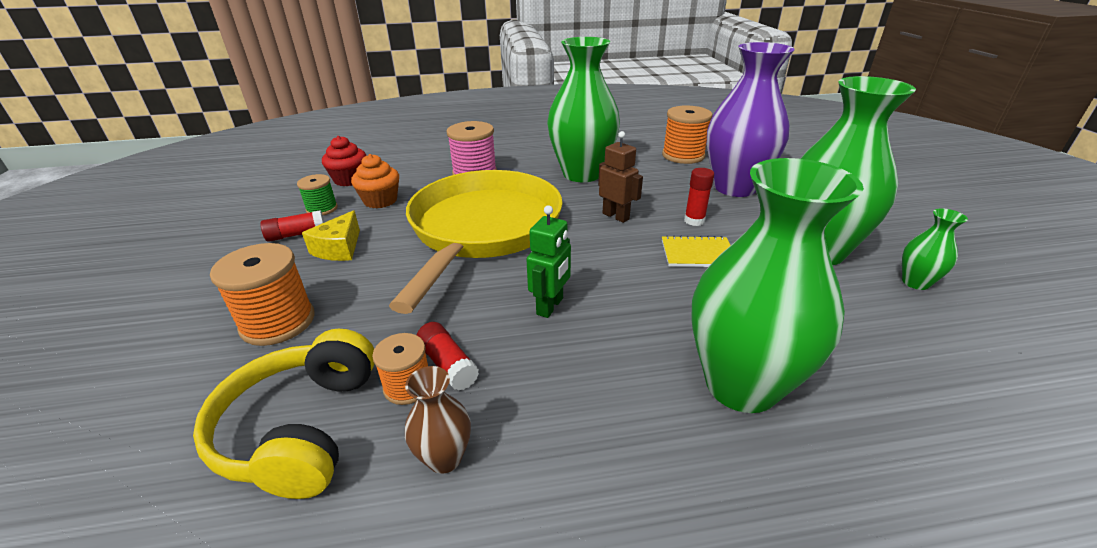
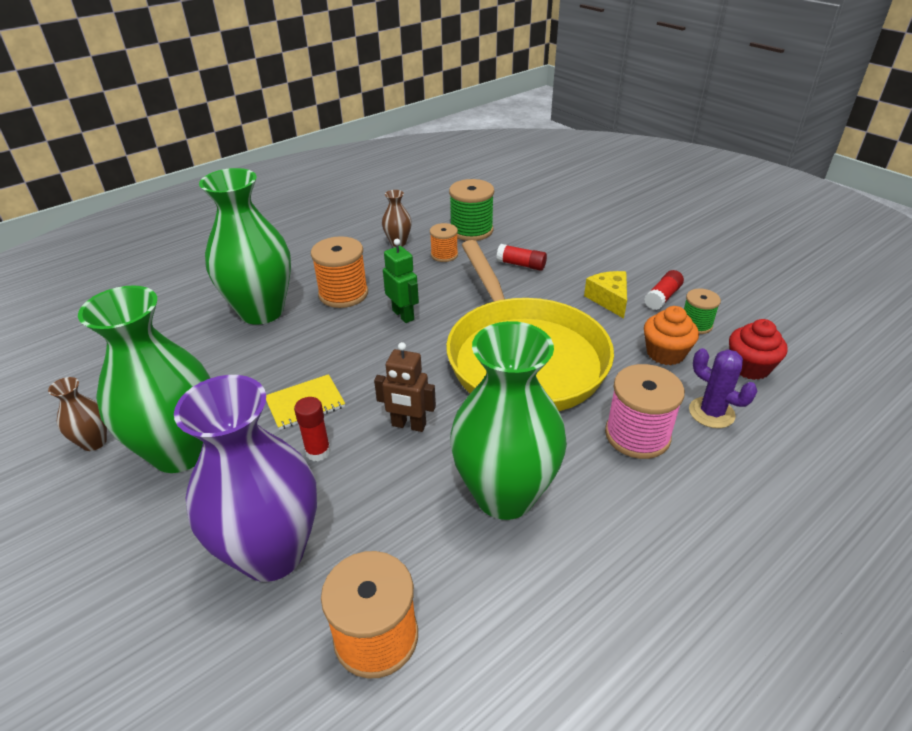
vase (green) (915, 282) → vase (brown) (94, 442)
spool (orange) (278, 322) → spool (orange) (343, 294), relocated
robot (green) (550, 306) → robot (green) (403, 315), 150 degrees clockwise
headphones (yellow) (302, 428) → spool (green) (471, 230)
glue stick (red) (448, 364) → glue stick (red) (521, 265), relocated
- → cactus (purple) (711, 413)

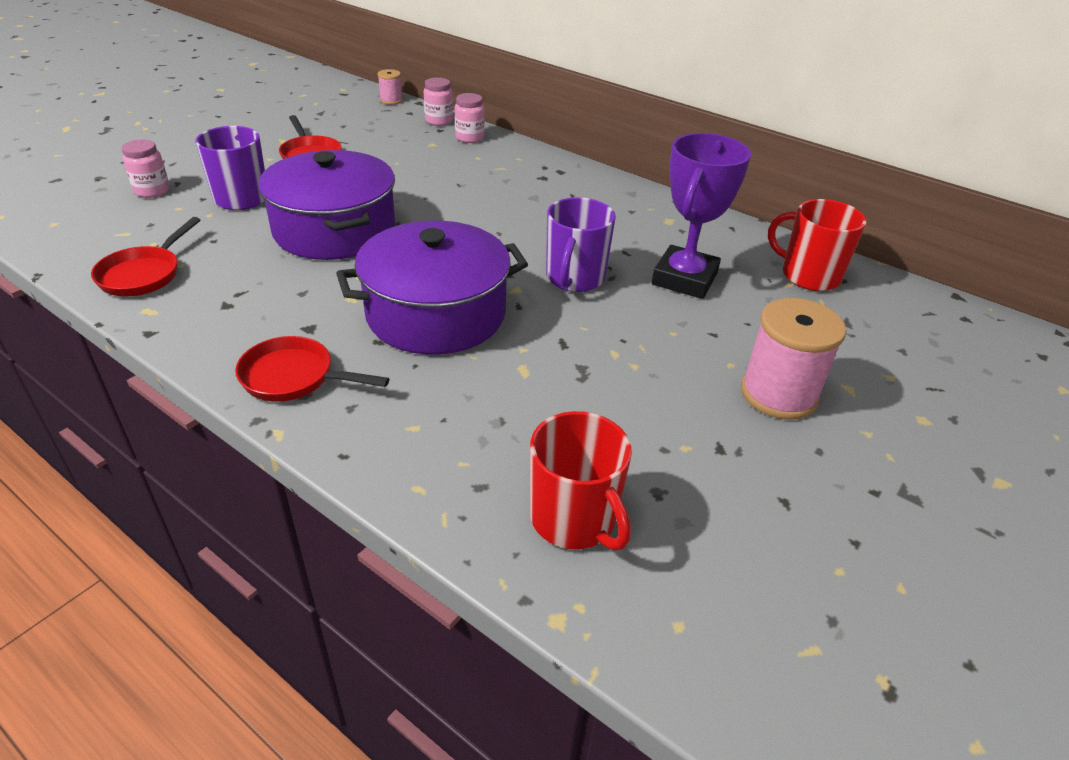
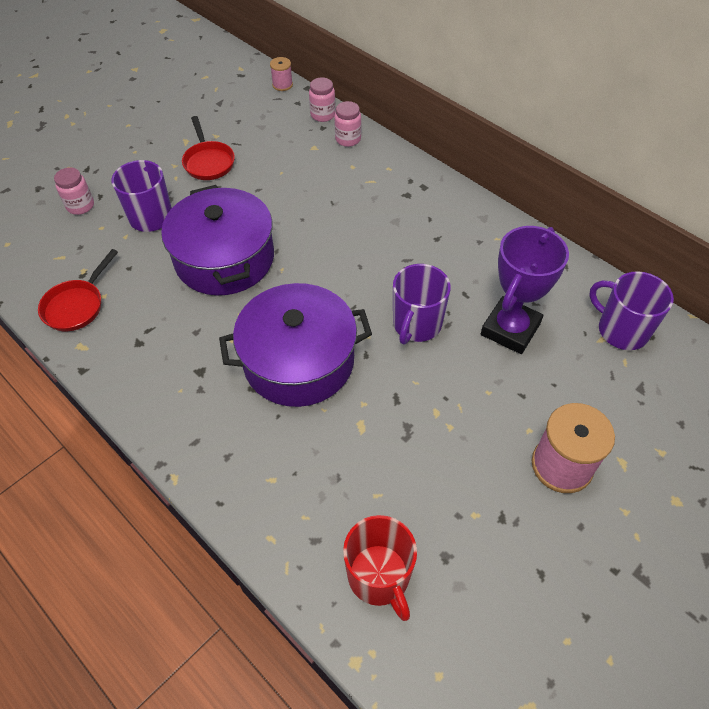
mug (red) (809, 276) → mug (purple) (621, 330)
pan (red) (294, 377) → -

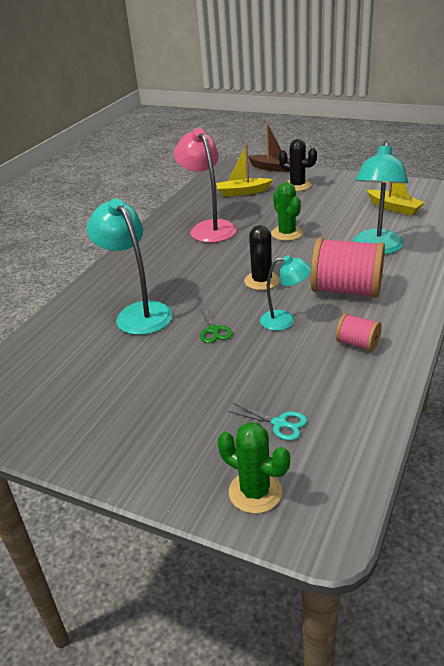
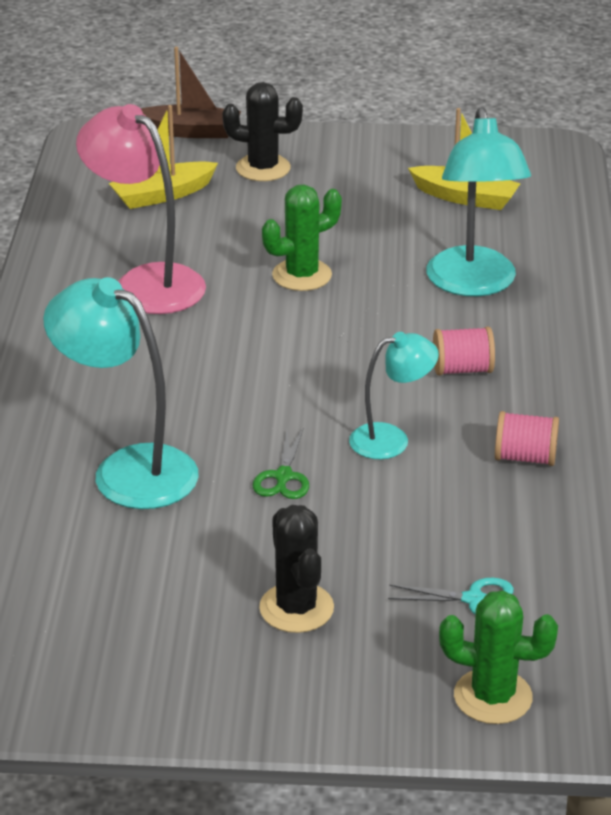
scissors (green) (214, 330) → scissors (green) (283, 477), 45 degrees clockwise
cactus (black) (262, 281) → cactus (black) (296, 608), relocated
cactus (green) (287, 233) → cactus (green) (302, 275), 75 degrees counterclockwise
spool (pink) (346, 290) → spool (pink) (462, 369), x0.50

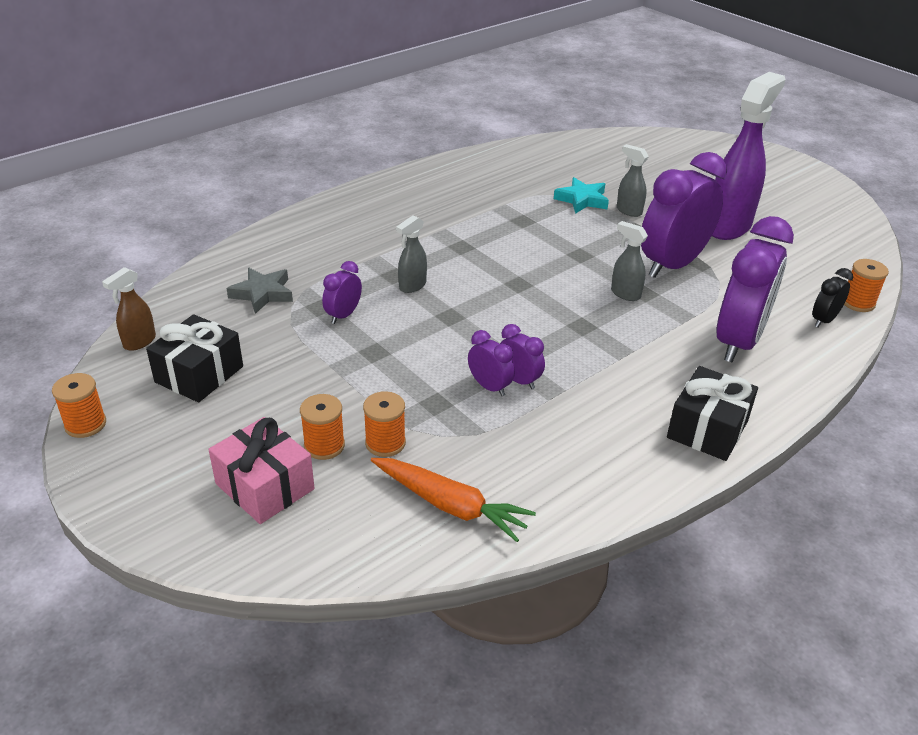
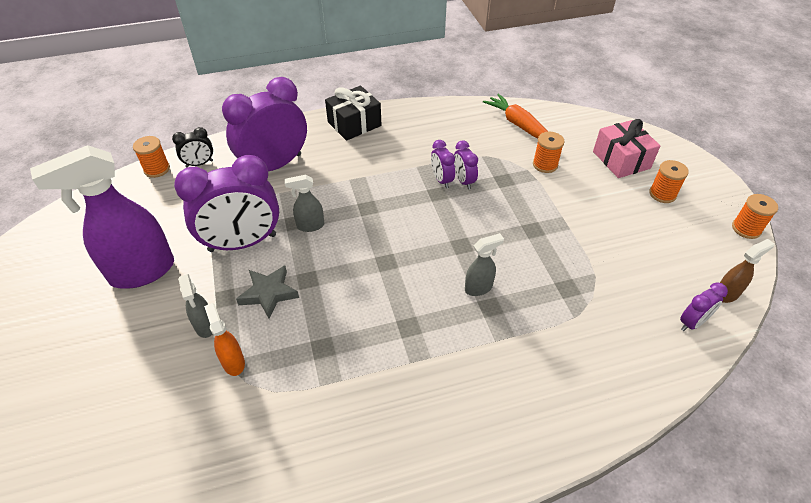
star (turquoise) (582, 200) → spray bottle (orange) (233, 362)
star (grey) (262, 293) → star (grey) (268, 293), relocated
spray bottle (grey) (625, 294) → spray bottle (grey) (310, 226), 105 degrees clockwise
spool (orange) (324, 446) → spool (orange) (662, 194), relocated
clock (purple) (343, 315) → clock (purple) (692, 322), relocated
gift (black) (199, 374) → -

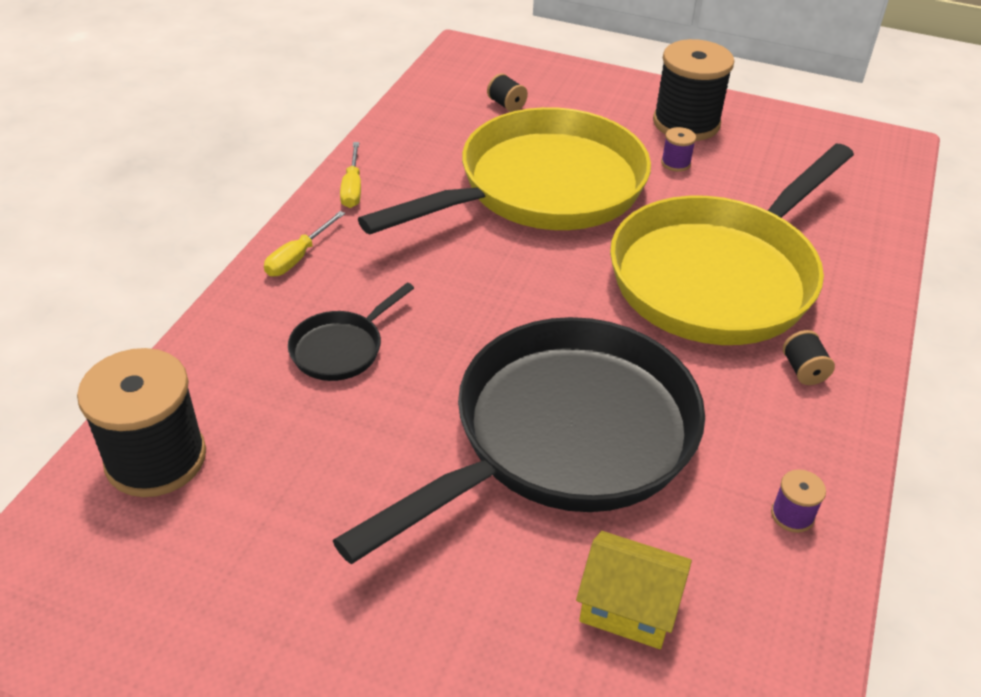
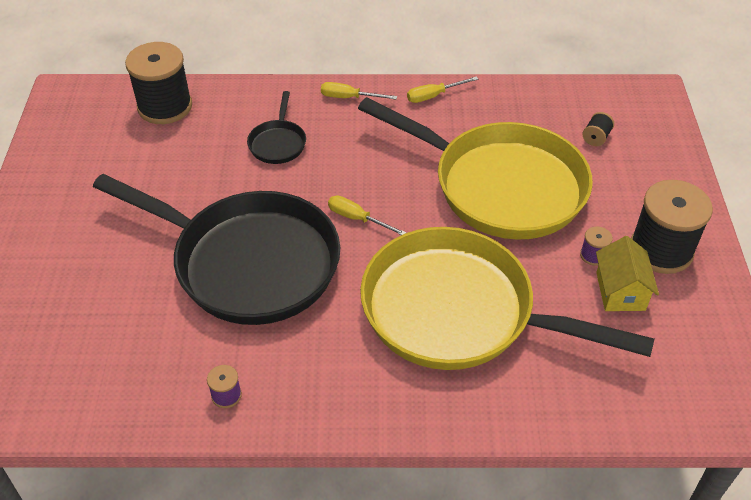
pan (black) (341, 348) → pan (black) (278, 143), 105 degrees counterclockwise
- → screwdriver (yellow) (357, 218)
house (yellow) (628, 607) → house (yellow) (620, 291), relocated
spool (black) (803, 370) → -

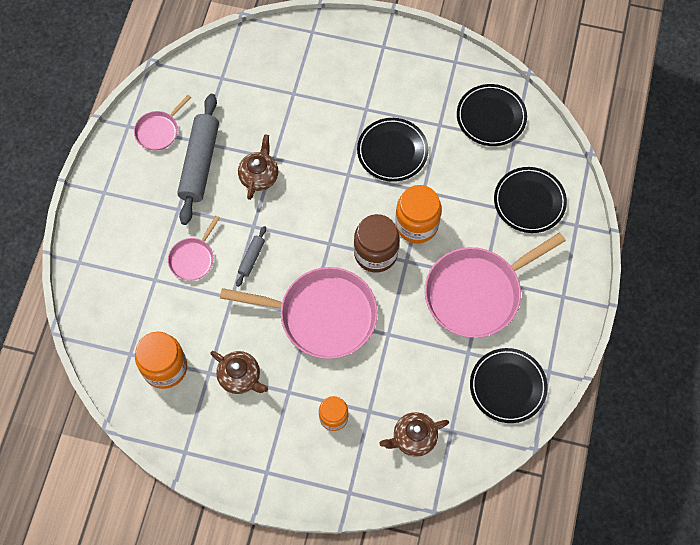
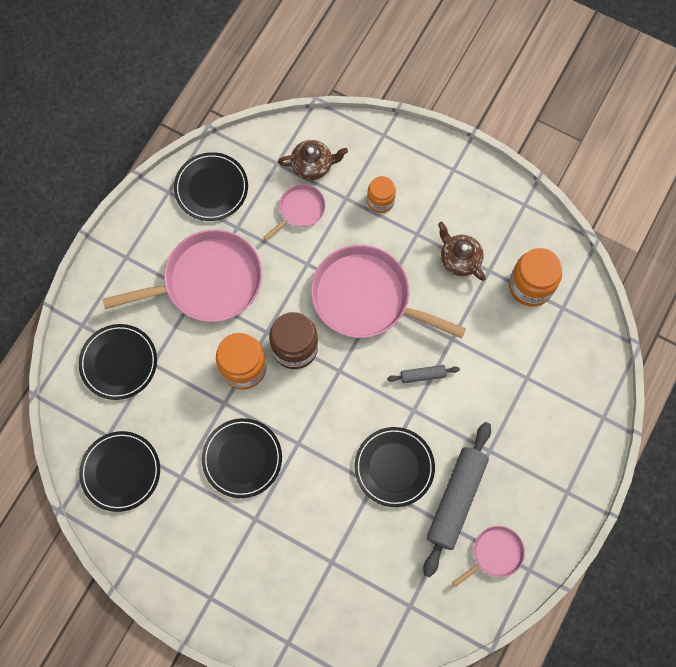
pan (pink) (193, 259) → pan (pink) (300, 210), relocated
teapot (brown) (259, 176) → plate (black) (394, 467)
rolling pin (grey) (251, 258) → rolling pin (grey) (423, 375), 45 degrees clockwise

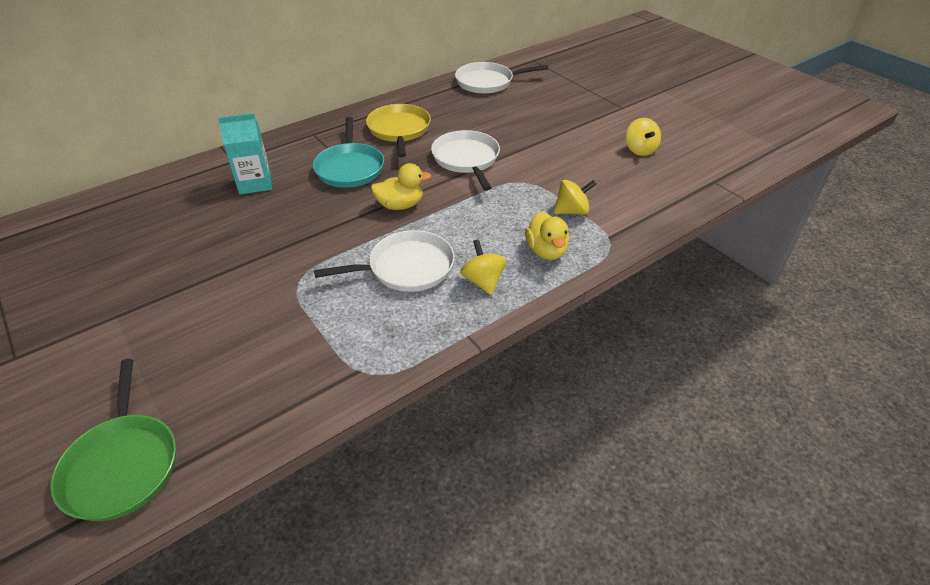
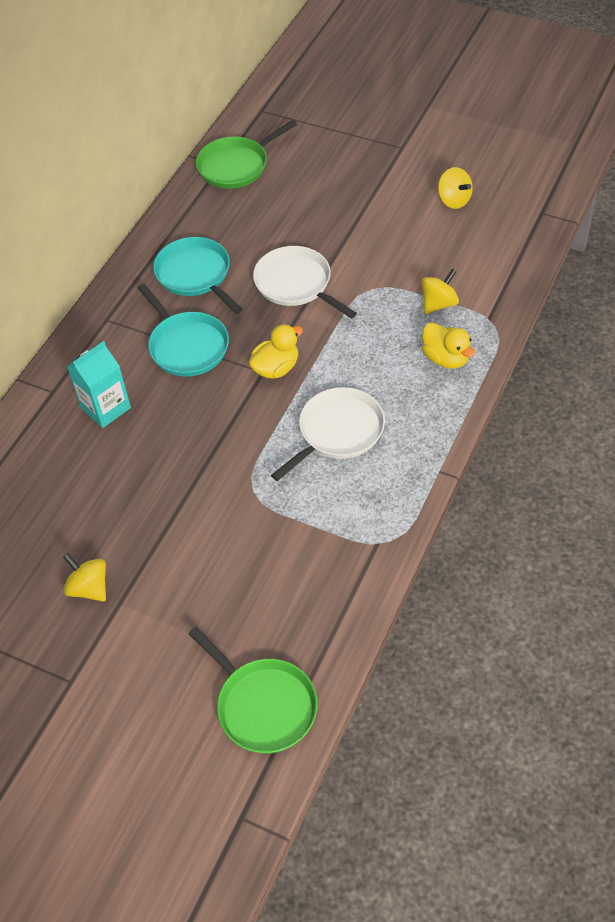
spinning top (yellow) (483, 281) → spinning top (yellow) (89, 588), relocated
pan (yellow) (399, 130) → pan (turquoise) (195, 275)
pan (white) (487, 82) → pan (green) (236, 166)

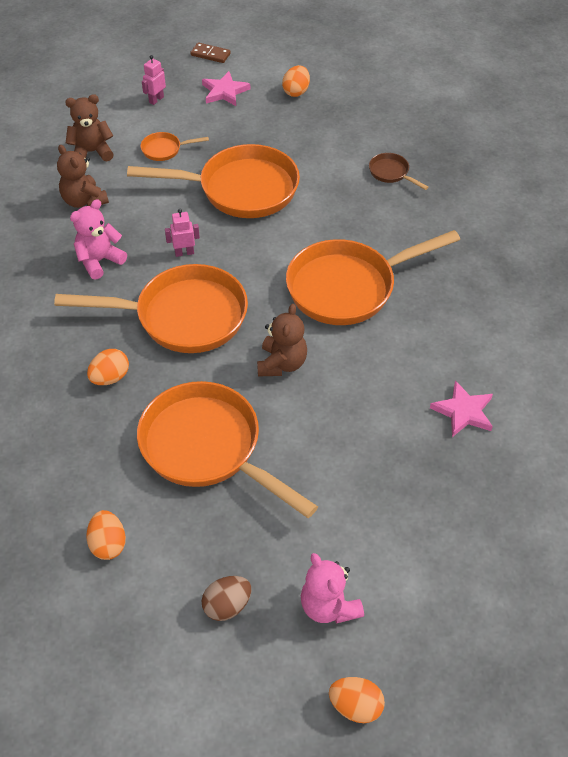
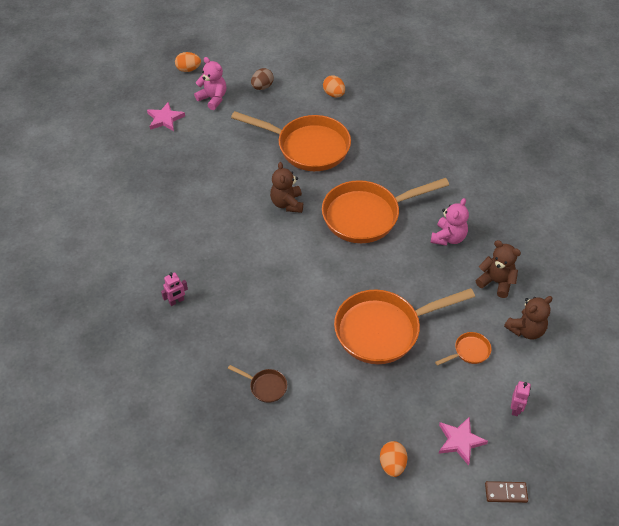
star (pink) (463, 411) → star (pink) (165, 119), relocated
robot (pink) (184, 253) → robot (pink) (176, 301), relocated
egg (orange) (110, 378) → -
pan (orange) (348, 287) → -

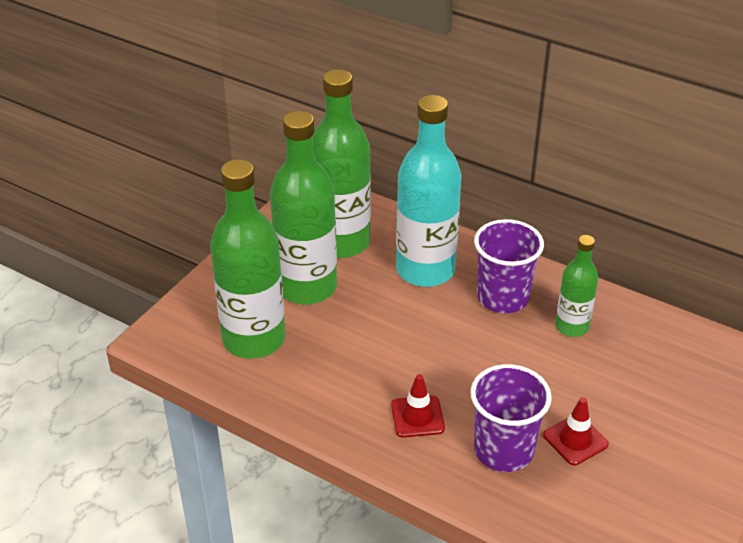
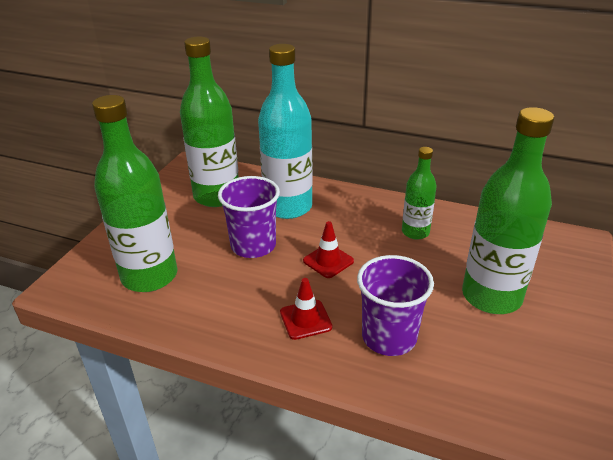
cup (purple) (503, 297) → cup (purple) (253, 246), relocated
traffic cone (red) (575, 440) → traffic cone (red) (328, 261), relocated
bottle (green) (307, 287) → bottle (green) (491, 296), relocated

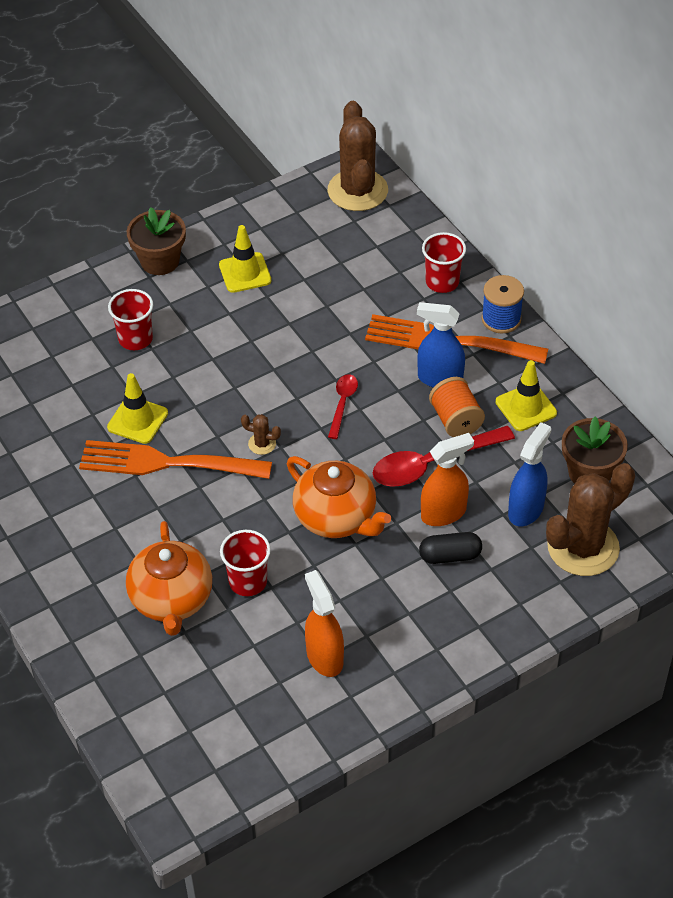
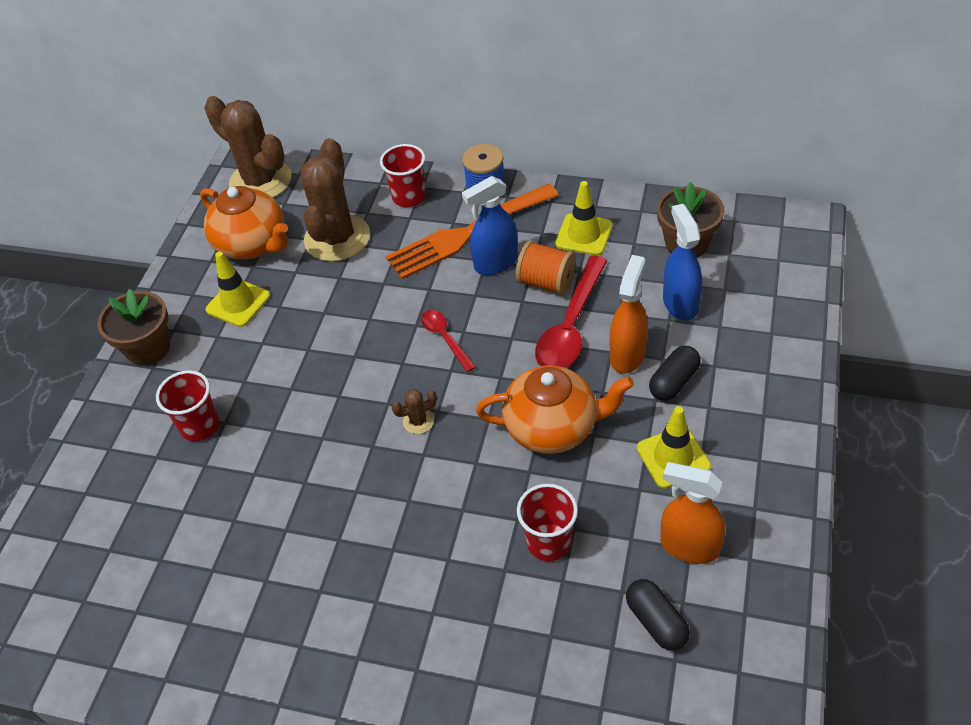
teapot (orange) (172, 600) → teapot (orange) (252, 244), relocated
cactus (brown) (583, 547) → cactus (brown) (337, 238), relocated
- → capsule (black) (656, 622)
traffic cone (yellow) (137, 420) → traffic cone (yellow) (673, 457), relocated
fork (orange) (166, 463) → -

